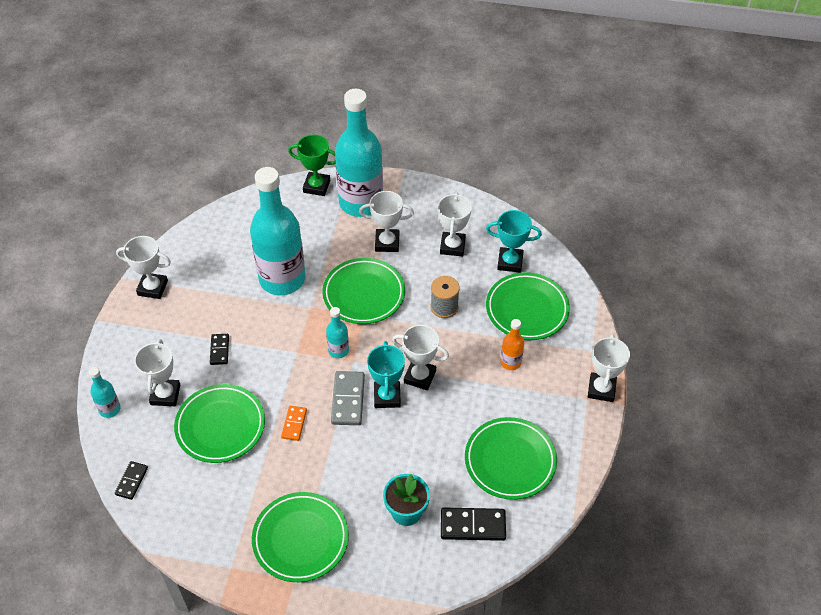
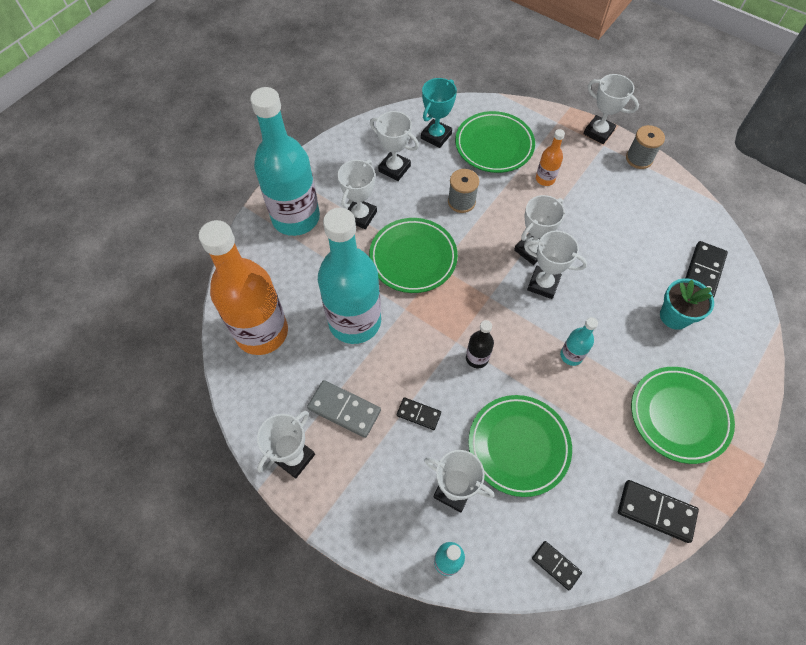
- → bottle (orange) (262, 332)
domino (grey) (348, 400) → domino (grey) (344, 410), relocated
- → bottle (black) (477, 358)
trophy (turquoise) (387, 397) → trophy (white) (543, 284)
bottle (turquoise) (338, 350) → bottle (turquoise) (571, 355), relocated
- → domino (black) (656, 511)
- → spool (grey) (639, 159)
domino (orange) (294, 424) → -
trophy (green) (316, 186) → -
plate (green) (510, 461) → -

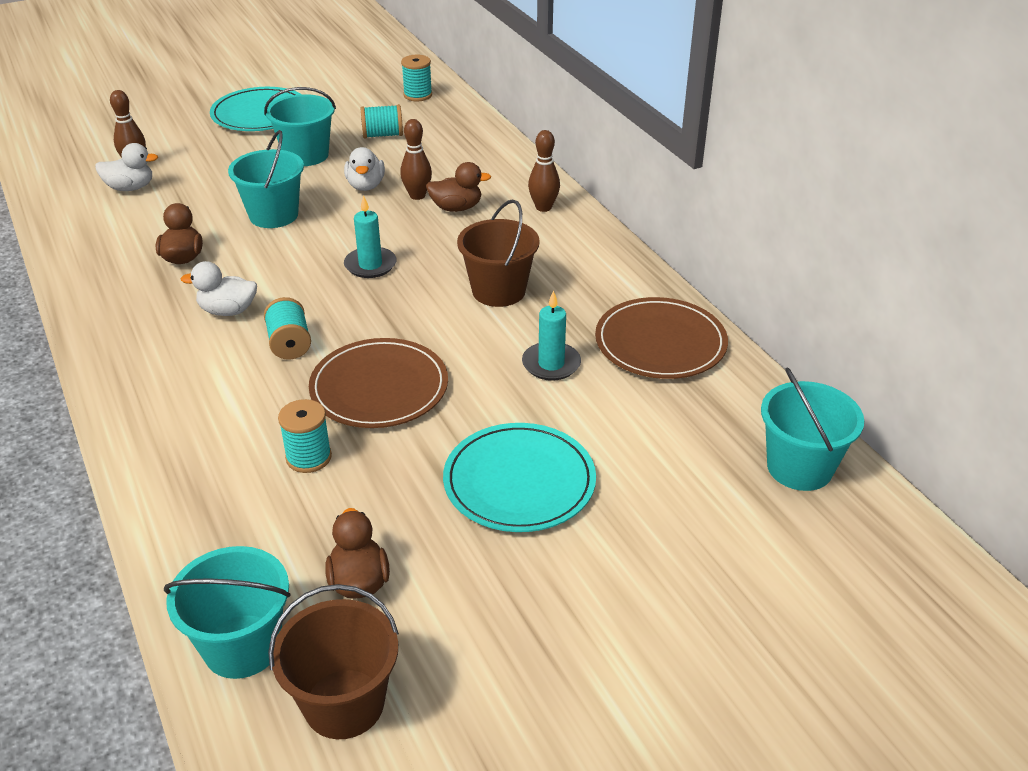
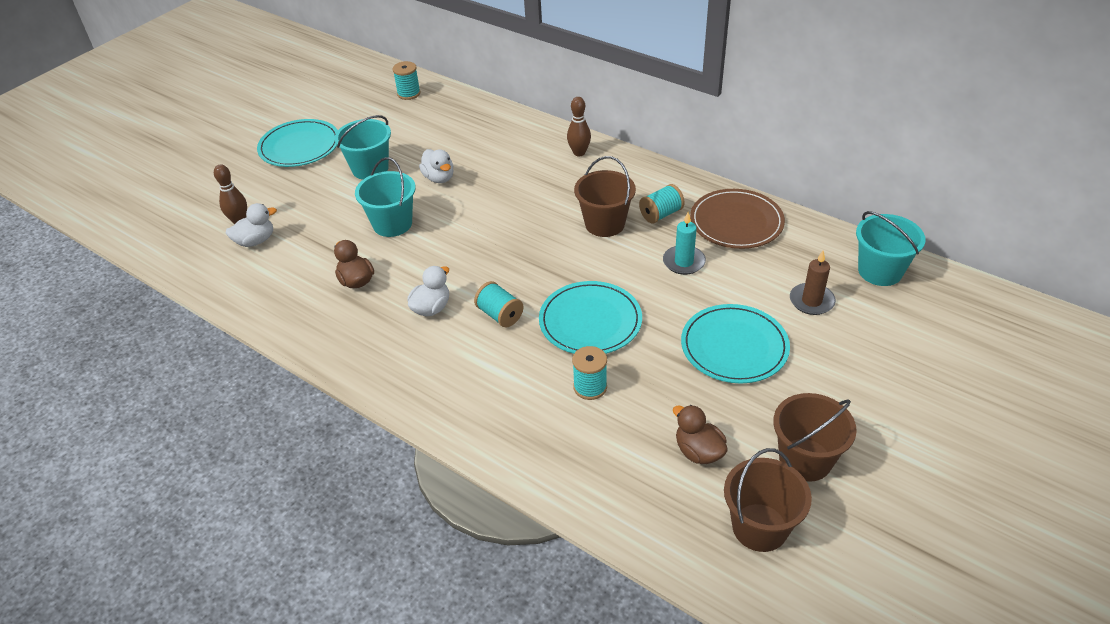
duck (white) (228, 311) → duck (white) (431, 308), 150 degrees clockwise
plate (brown) (379, 387) → plate (turquoise) (590, 321)
spool (turquoise) (382, 135) → spool (turquoise) (661, 214), relocated
- → bucket (brown) (805, 459)
- → candle (brown) (811, 301)
bucket (turquoise) (242, 646) → -
candle (turquoise) (370, 265) → -
bowling pin (brown) (417, 196) → -
duck (brown) (456, 208) → -

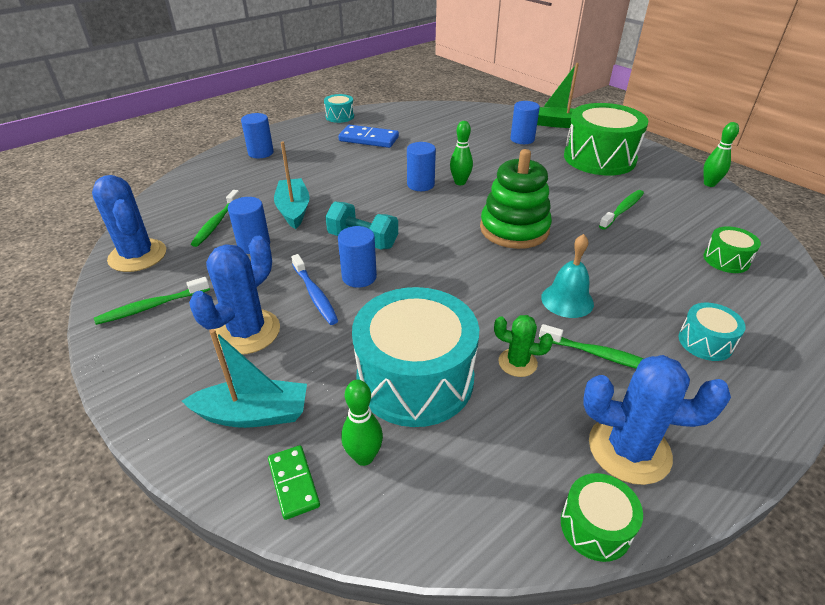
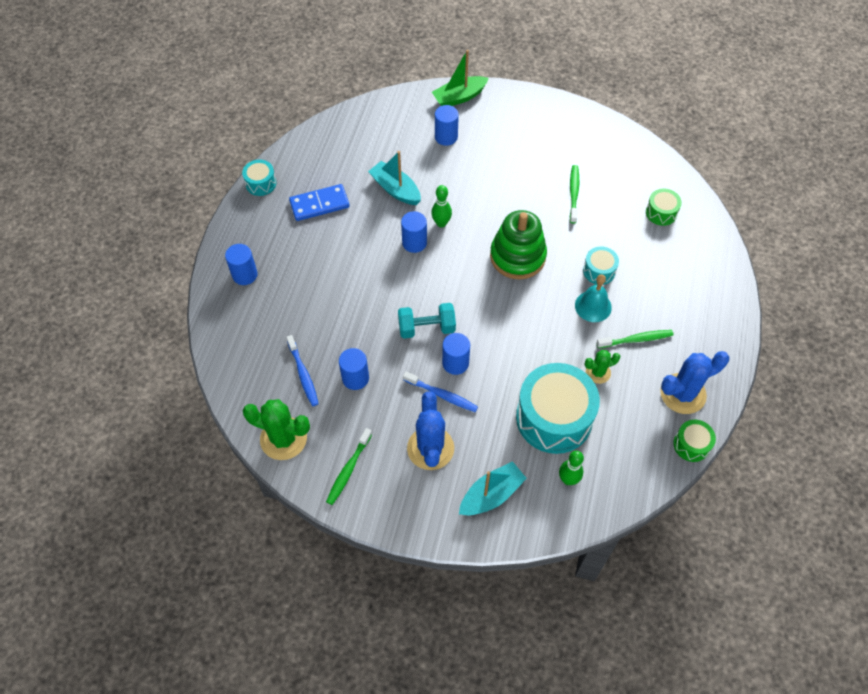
cactus (blue) (137, 256) → cactus (green) (283, 438)
toothbrush (green) (216, 223) → toothbrush (blue) (303, 374)
boat (turquoise) (293, 210) → boat (turquoise) (395, 189), relocated
drum (turquoise) (705, 342) → drum (turquoise) (599, 271), relocated
domino (green) (293, 483) → -
drum (green) (599, 158) → -
bowling pin (green) (709, 184) → -

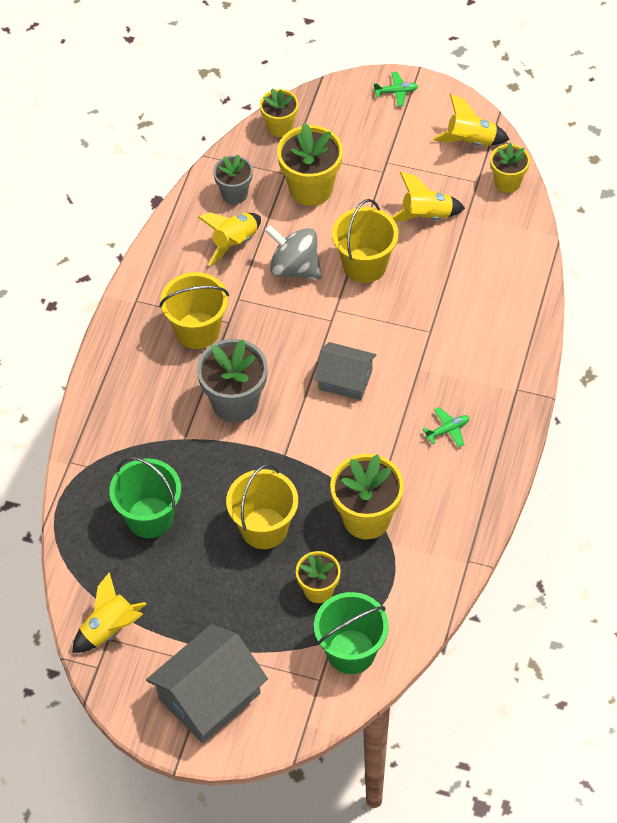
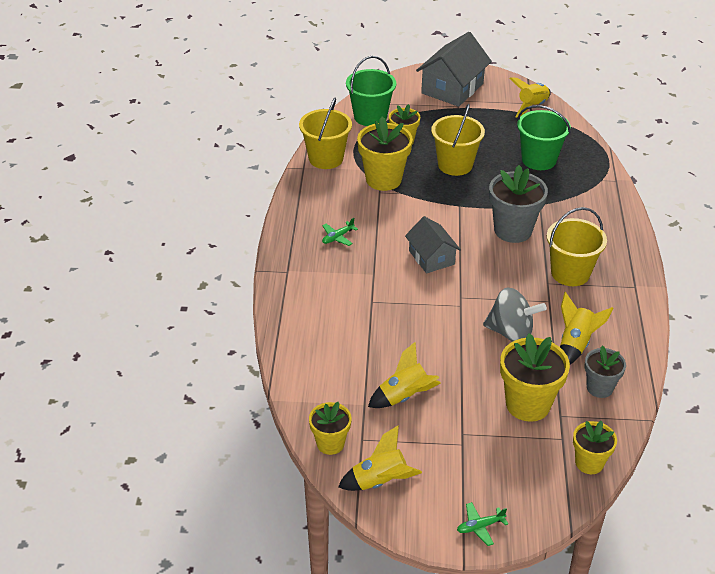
bucket (yellow) (364, 265) → bucket (yellow) (326, 158), relocated
house (grey) (345, 380) → house (grey) (431, 257), 60 degrees clockwise

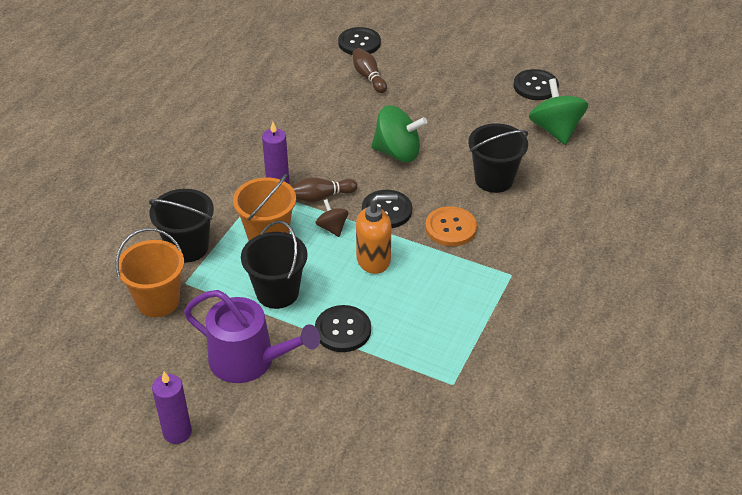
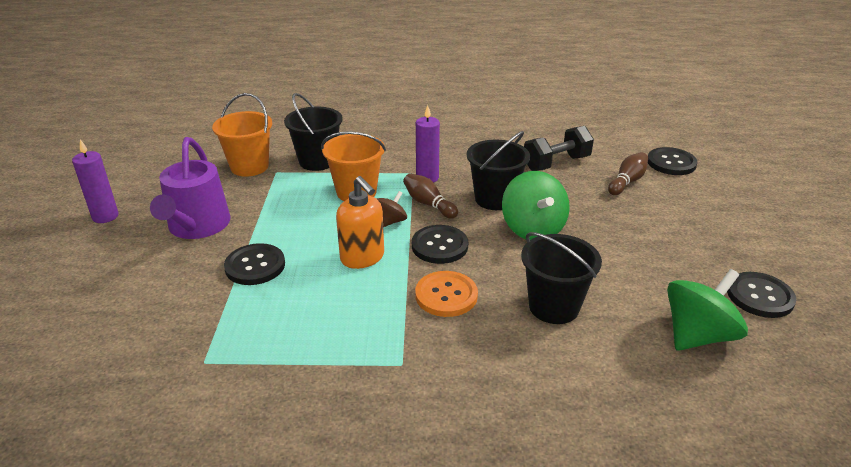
bucket (black) (277, 292) → bucket (black) (495, 199), relocated
- → dumbbell (black) (556, 163)

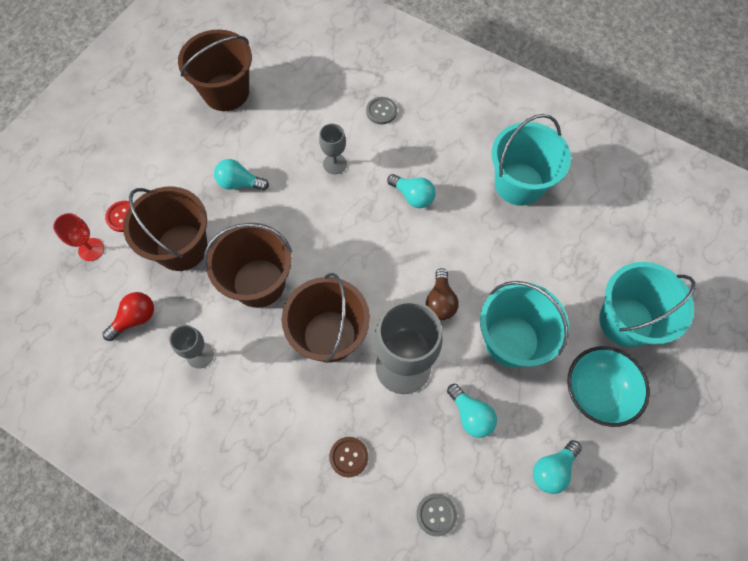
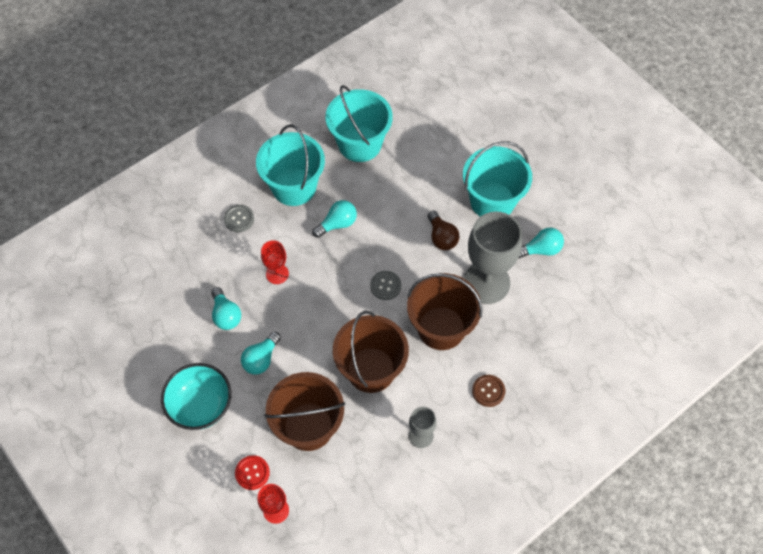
bowl (turquoise) (596, 393) → bowl (turquoise) (201, 406), relocated
light bulb (turquoise) (552, 469) → light bulb (turquoise) (226, 315), relocated
bucket (turquoise) (626, 321) → bucket (turquoise) (294, 187), relocated
goblet (grey) (335, 164) → goblet (red) (277, 274)
button (grey) (436, 514) → button (grey) (385, 286), relocated
light bulb (brown) (440, 301) → light bulb (brown) (442, 237), 45 degrees clockwise
button (brown) (348, 457) → button (brown) (488, 391), relocated
light bulb (red) (135, 319) → -
bucket (brown) (226, 92) → -

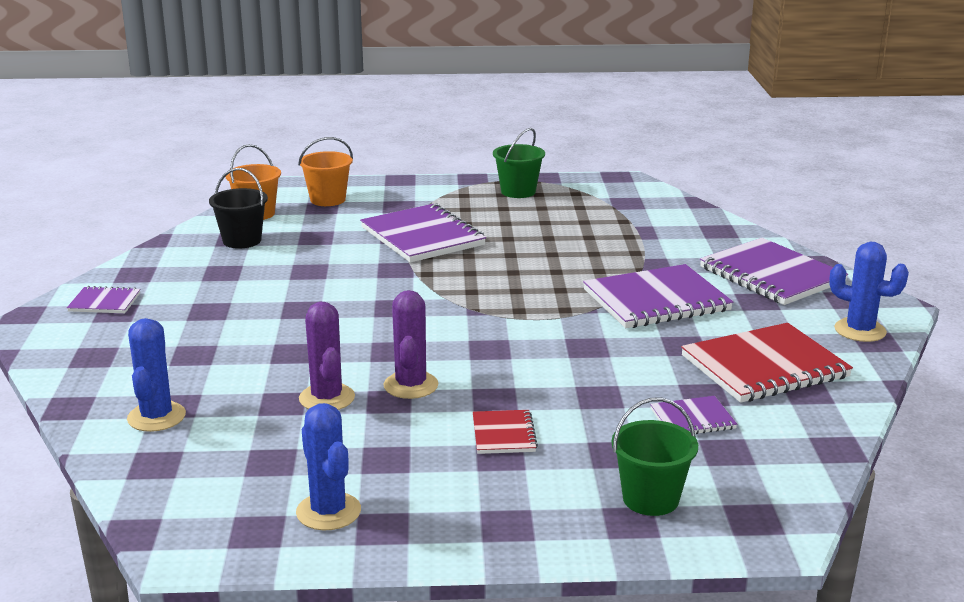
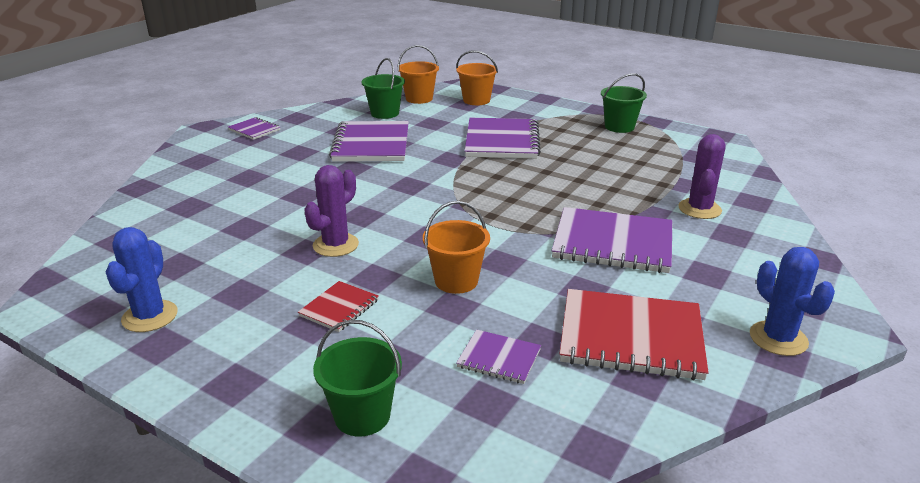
notebook (purple) (771, 275) → notebook (purple) (371, 144), relocated
bucket (black) (242, 241) → bucket (green) (385, 113)
- → bucket (orange) (456, 281)
cactus (purple) (327, 398) → cactus (purple) (699, 209), relocated
cactus (blue) (156, 417) → -

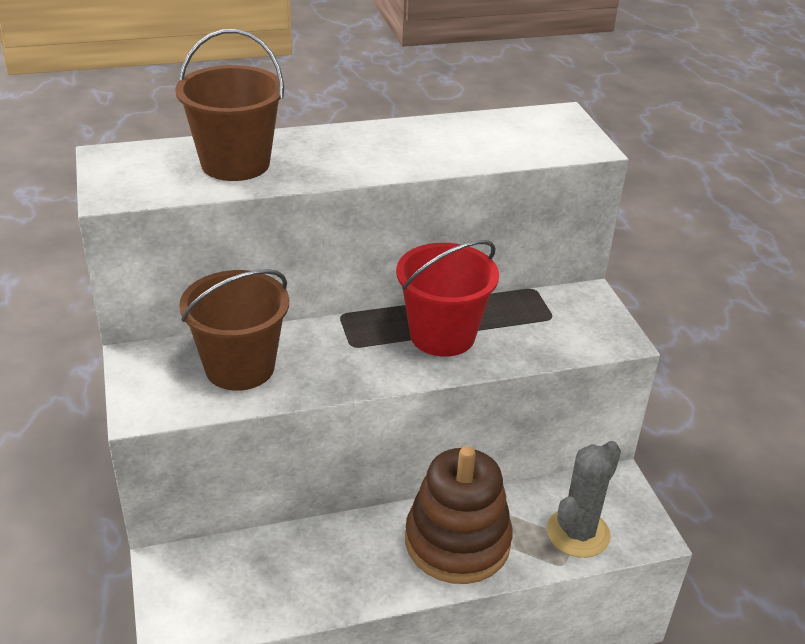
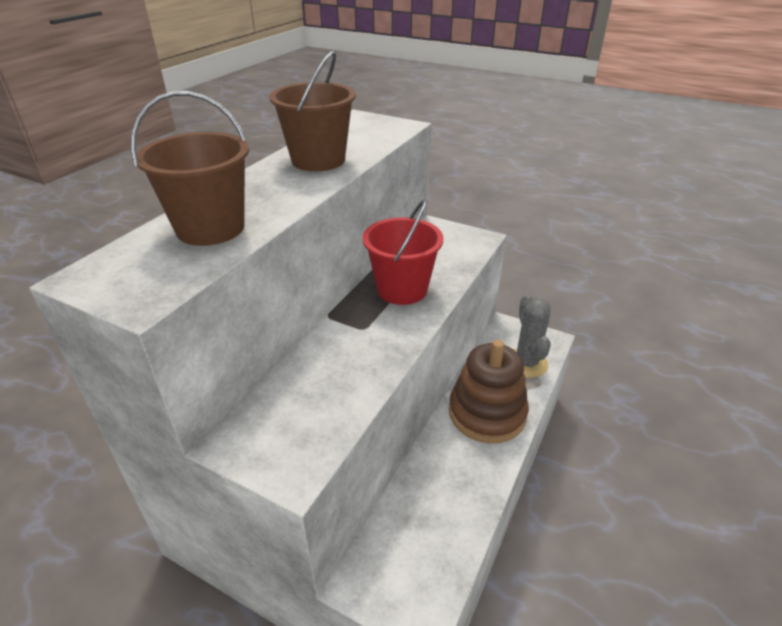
bucket (brown) (240, 367) → bucket (brown) (318, 160), relocated

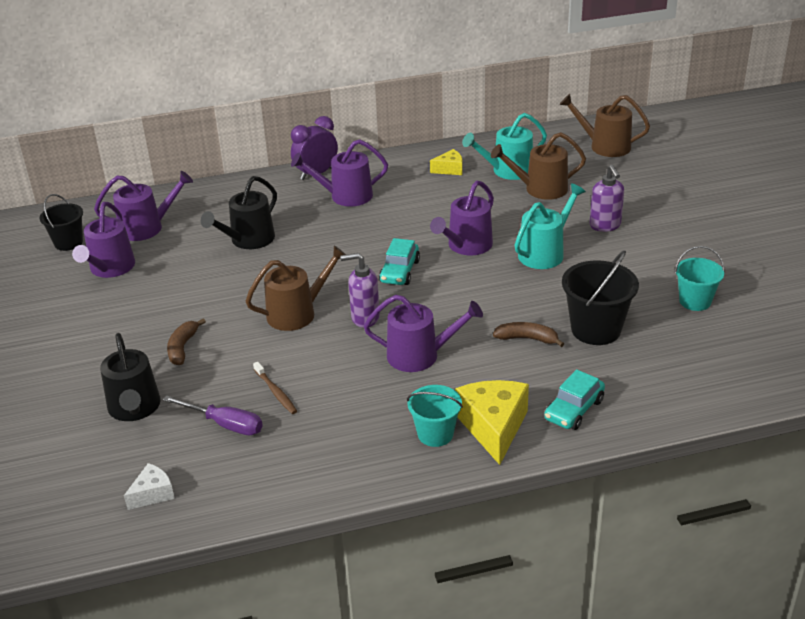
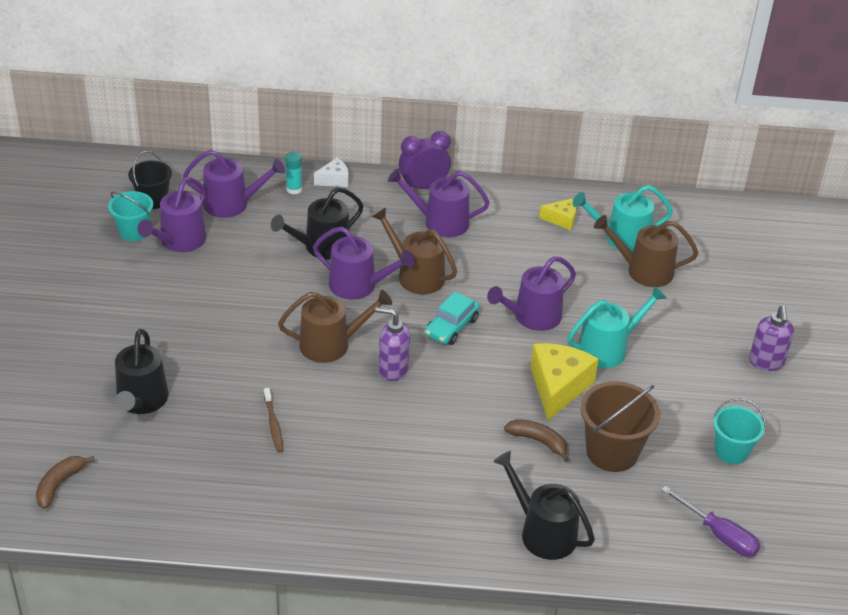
banana (brown) (182, 348) → banana (brown) (59, 485), relocated
bucket (turquoise) (435, 434) → bucket (turquoise) (134, 232), relocated
- → glue stick (turquoise) (294, 189)
watering can (purple) (419, 355) → watering can (purple) (358, 286), relocated
cheese (white) (153, 494) → cheese (white) (334, 180), relocated
watering can (brown) (605, 146) → watering can (brown) (416, 275), relocated
car (turquoise) (574, 410) → watering can (black) (543, 532)
cheese (yellow) (493, 427) → cheese (yellow) (558, 387), relocated
bucket (black) (596, 329) → bucket (brown) (612, 452)
screwdriver (purple) (225, 424) → screwdriver (purple) (718, 534), relocated
soap dispenser (purple) (605, 226) → soap dispenser (purple) (766, 362), relocated

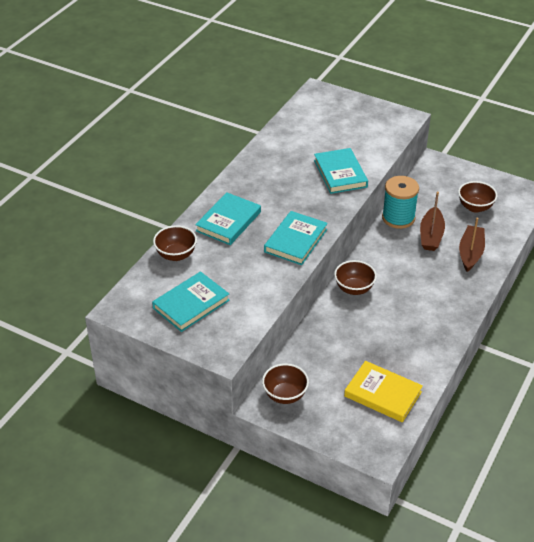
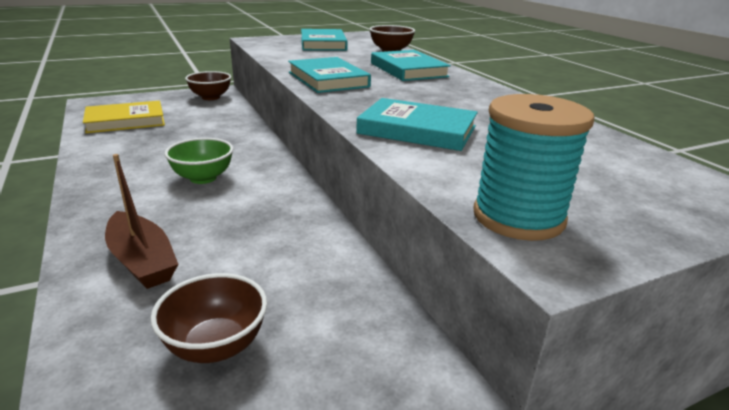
- → bowl (green) (203, 178)
spool (turquoise) (398, 218) → spool (turquoise) (518, 217), relocated
bowl (brown) (354, 289) → -
boat (brown) (431, 235) → -

